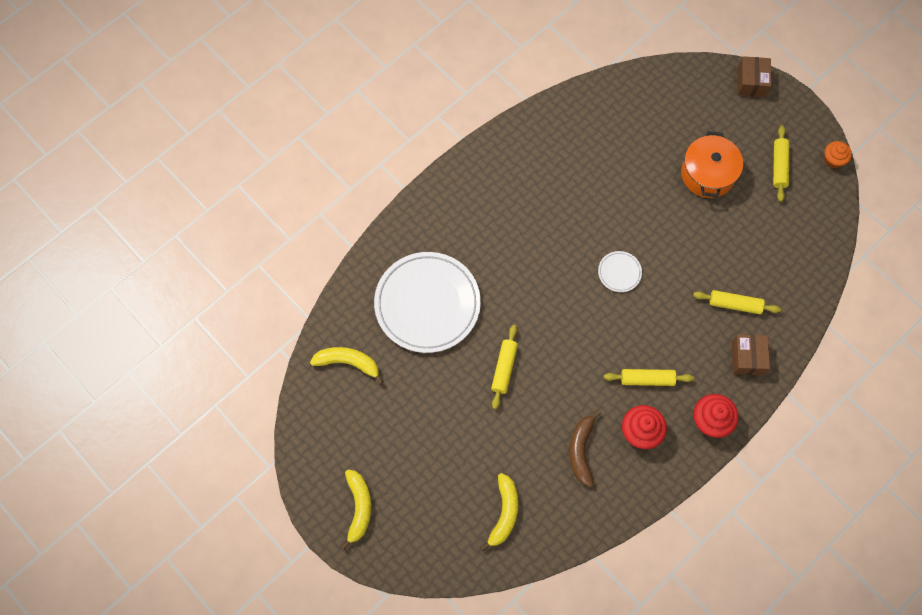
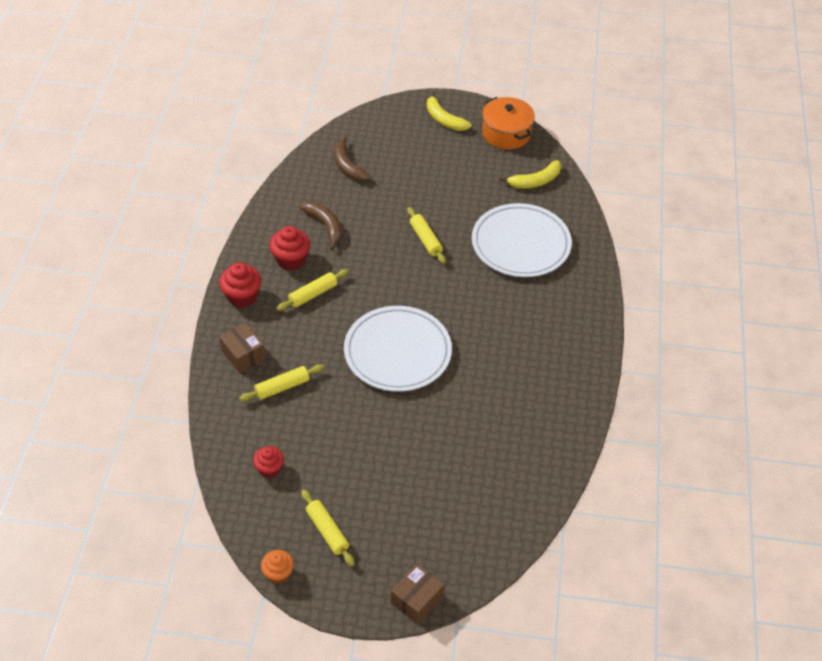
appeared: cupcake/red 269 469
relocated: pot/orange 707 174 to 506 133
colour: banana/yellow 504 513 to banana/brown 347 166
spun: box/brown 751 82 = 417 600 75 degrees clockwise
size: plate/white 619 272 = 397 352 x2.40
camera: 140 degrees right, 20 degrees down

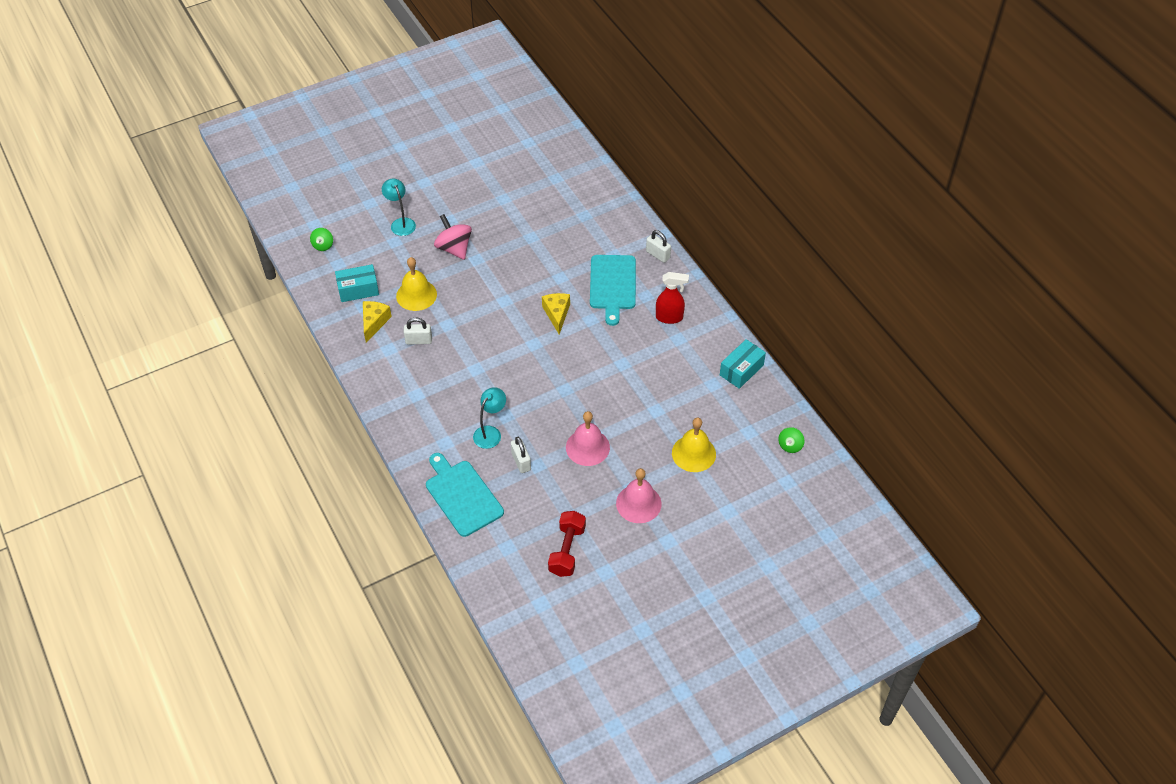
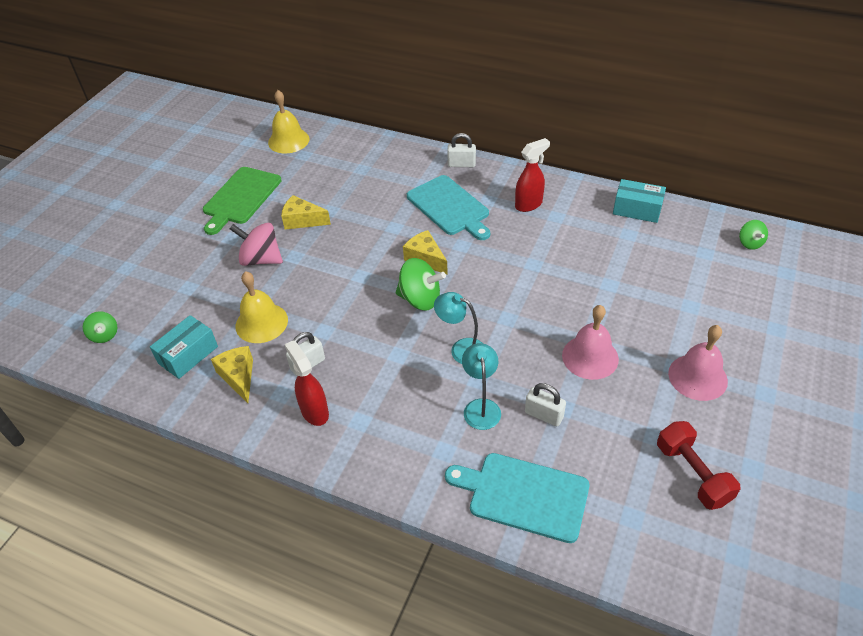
appeared: cutting board/green 241 198; cheese/yellow 302 220; spray bottle/red 314 411; spinning top/green 420 299
relocated: lamp/turquoise 401 223 to 461 349; bell/yellow 693 453 to 288 140
spun: box/turquoise 741 370 = 637 210 75 degrees counterclockwise
camera: 35 degrees left, 5 degrees down

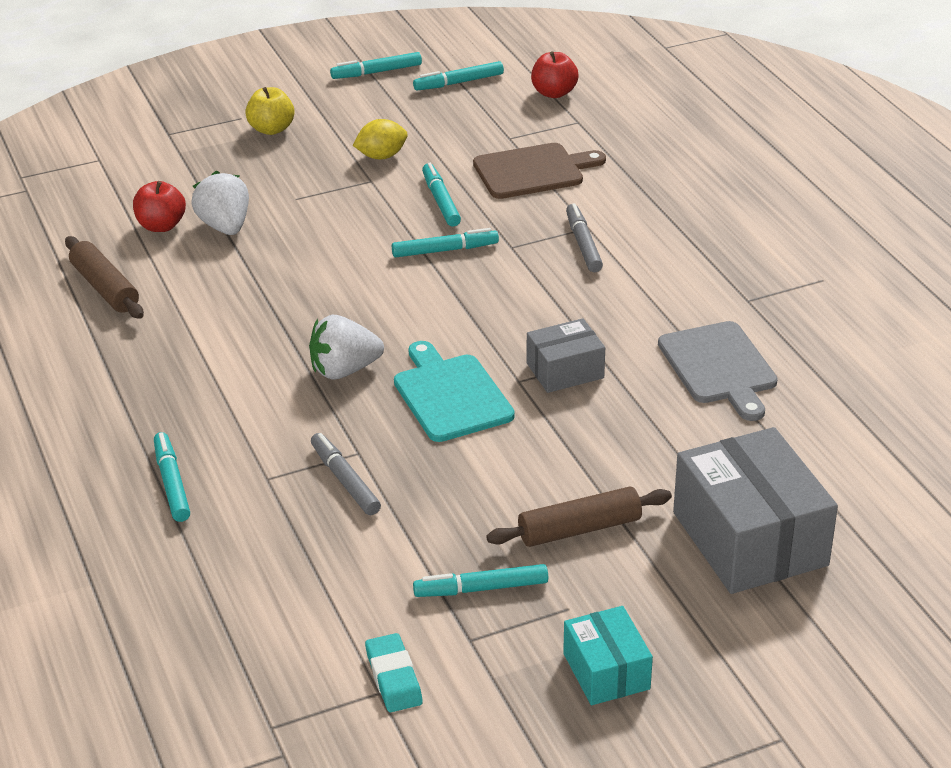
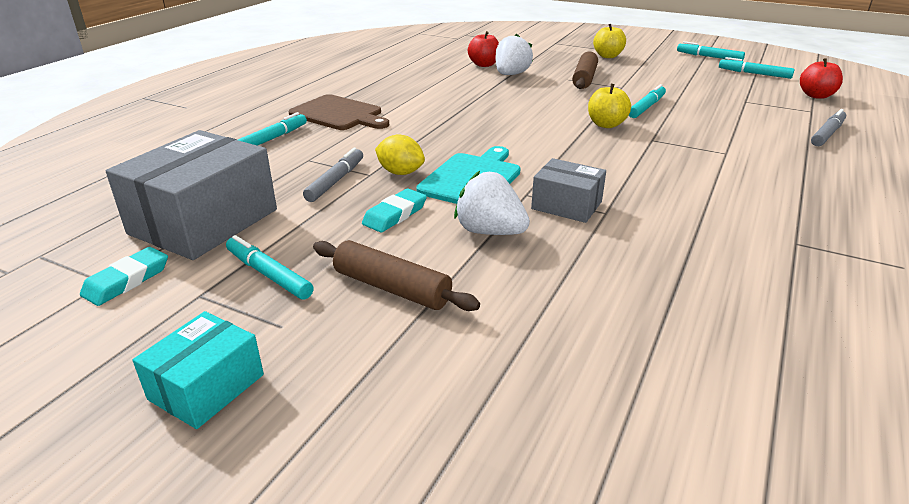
missing: cutting board/grey 719 367
appeared: eraser/turquoise 395 215
relocated: rolling pin/brown 105 288 to 584 78; strawberry/white 344 370 to 490 231; lemon/yellow 381 156 to 400 172; cutting board/brown 533 171 to 338 114; marker/grey 583 244 to 827 134; box/grey 750 539 to 204 221
exchanged: marker/turquoise 445 250 to apple/yellow 606 124
camera: 50 degrees right, 5 degrees down

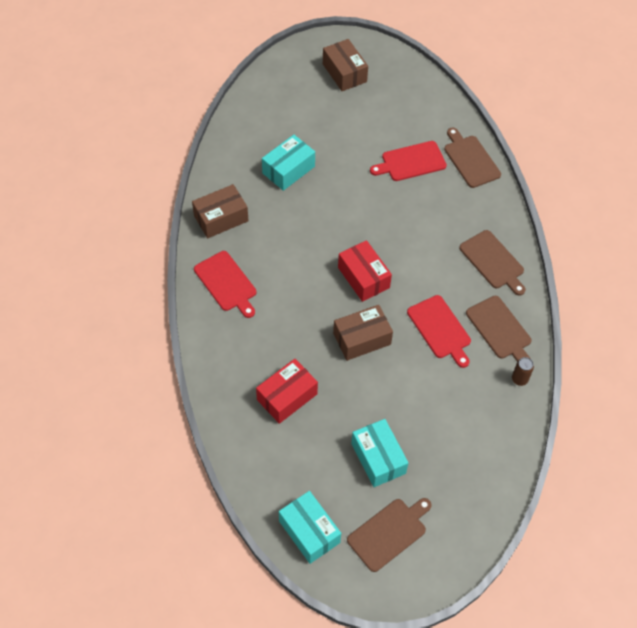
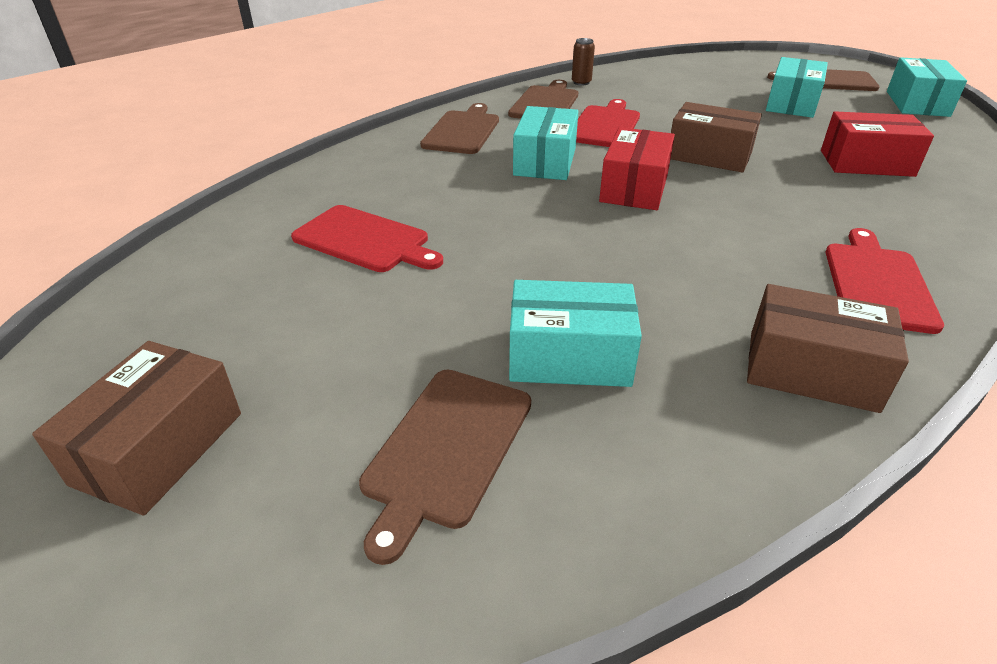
appeared: box/turquoise 545 161
relocated: cutting board/brown 470 159 to 446 449
camera: 130 degrees left, 20 degrees down

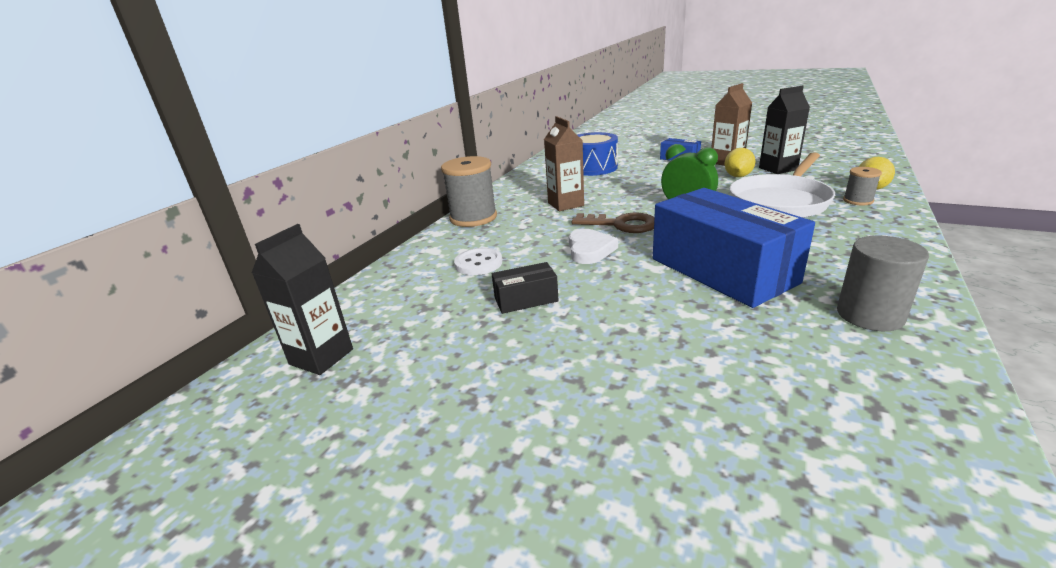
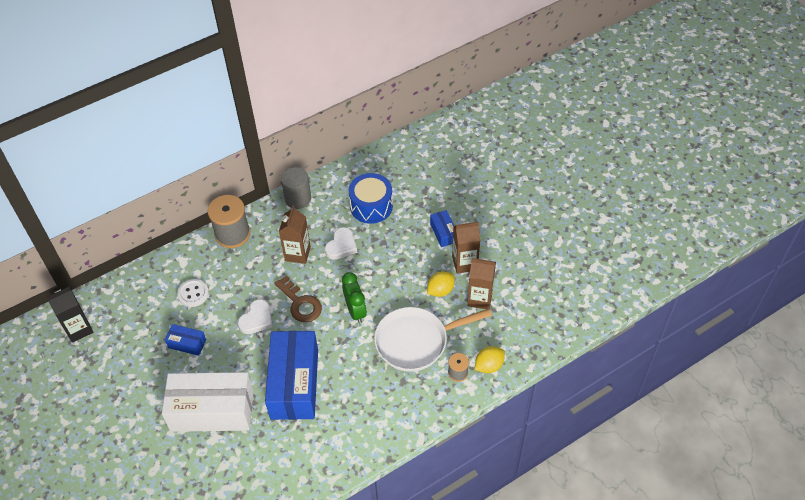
appeared: box/white 212 410; heart/white 341 246
relocated: cylinder/grey 870 315 to 298 198
colour: box/black 526 299 to box/blue 187 344; carton/black 778 169 to carton/brown 480 299
camera: 30 degrees right, 25 degrees up

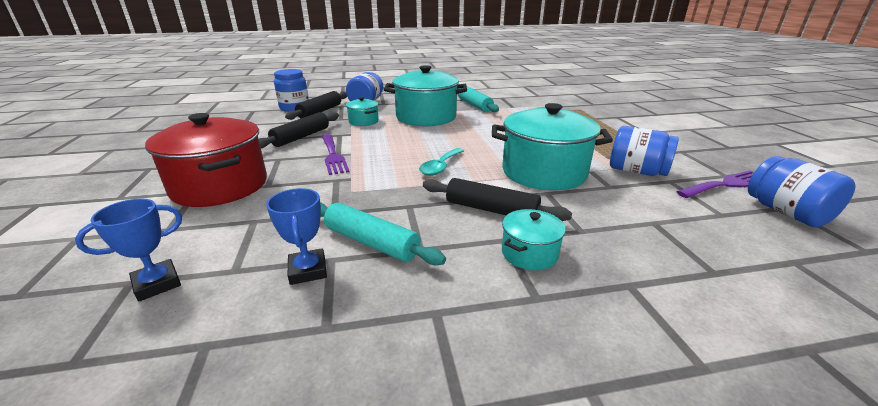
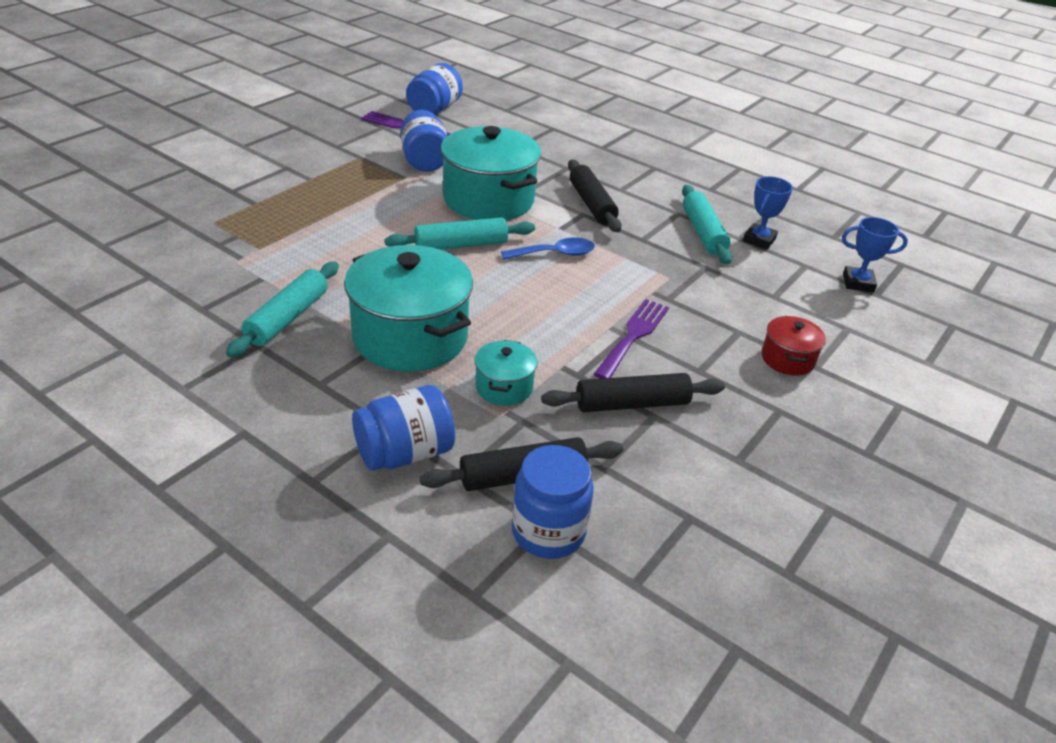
missing: pot/turquoise 529 253
appeared: rolling pin/turquoise 461 245
colour: spoon/turquoise 440 167 to spoon/blue 555 254
size: pot/red 220 186 = 787 359 x0.48
camera: 135 degrees left, 10 degrees up

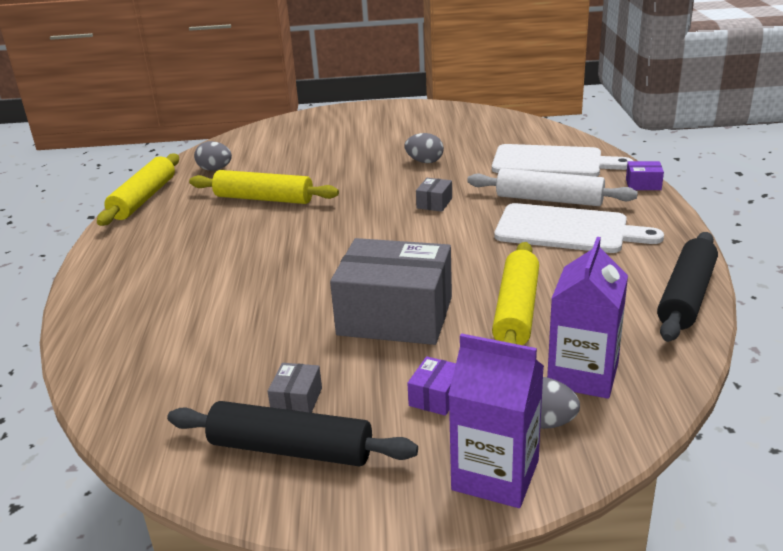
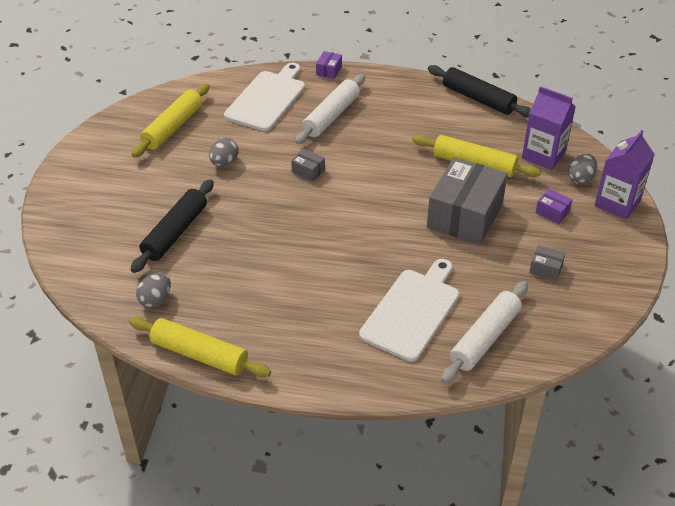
appeared: rolling pin/white 485 338
relocated: rolling pin/black 291 449 to 175 232; rolling pin/yellow 264 199 to 173 127; cutting board/white 567 230 to 412 311
camera: 80 degrees left, 15 degrees up

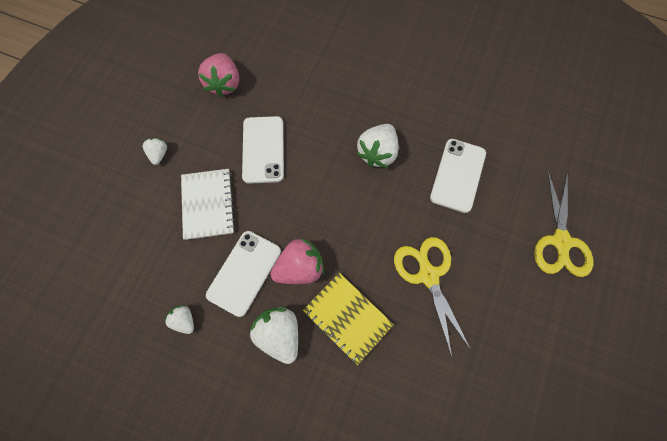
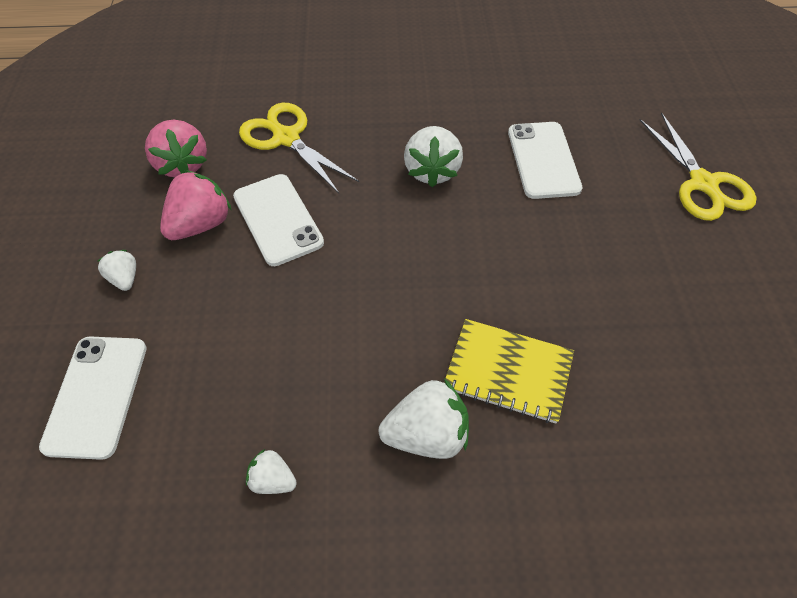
missing: notebook/white 208 204
relocated: phone/white 244 273 to 96 395; strawberry/pink 299 268 to 201 224; scissors/yellow 428 275 to 286 138
spun: strawberry/white 279 334 = 427 434 135 degrees clockwise
camera: 25 degrees left, 15 degrees down

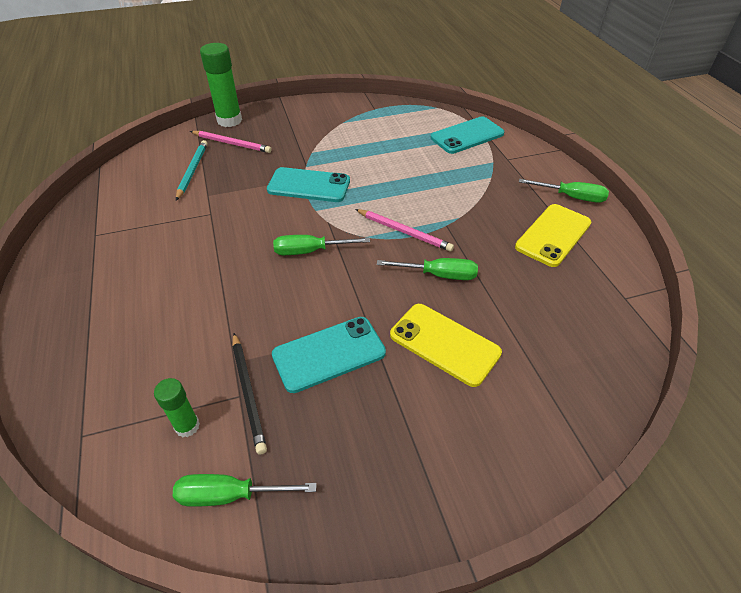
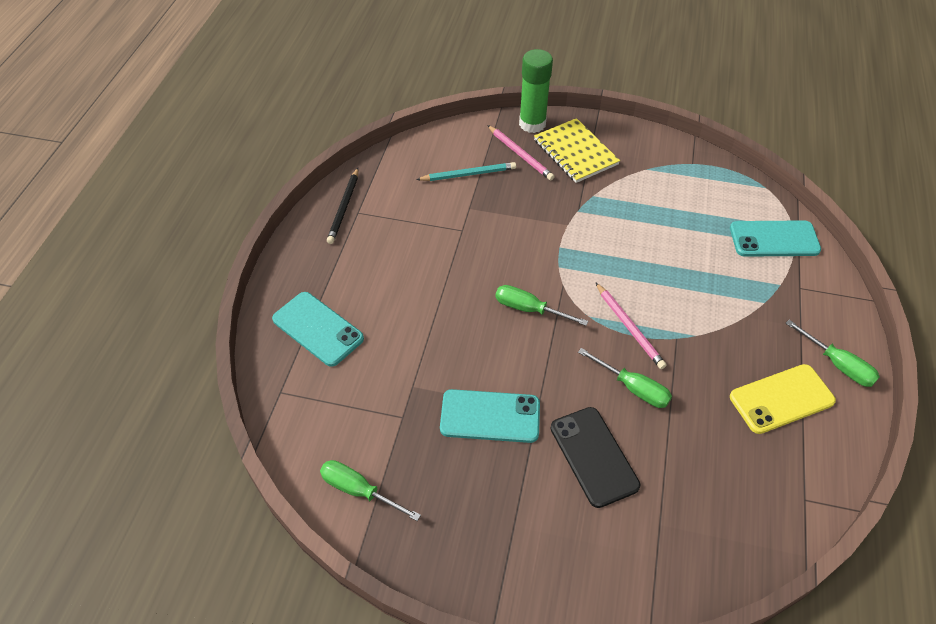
missing: glue stick/green 187 426
appeared: notebook/yellow 575 152
relocated: pencil/black 248 393 to 344 207; phone/turquoise 309 185 to 317 329
colour: phone/yellow 444 344 to phone/black 594 456
spun: pencil/turquoise 192 171 = 468 174 45 degrees clockwise
camera: 30 degrees right, 5 degrees up

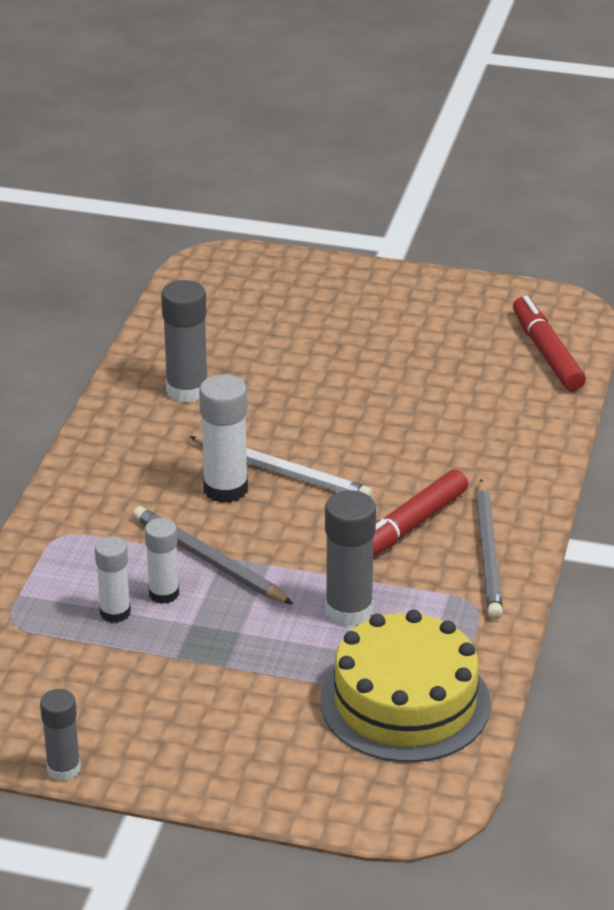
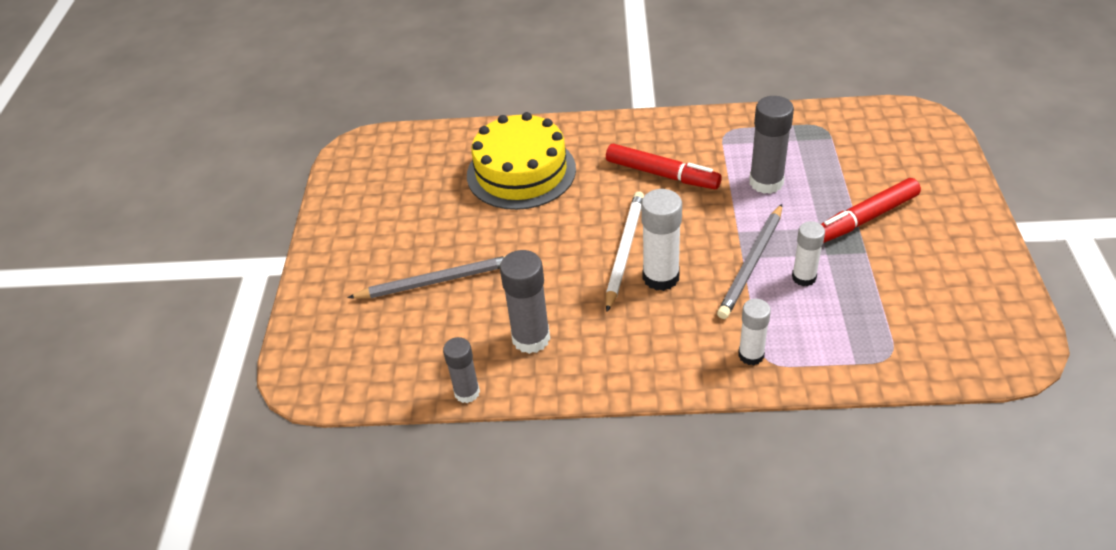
relocated: glue stick/grey 63 769 to 467 392; glue stick/white 115 612 to 751 355; cake/yellow 405 702 to 521 172; pencil/grey 488 553 to 436 281; marker/red 546 353 to 865 218
camera: 100 degrees left, 10 degrees up

